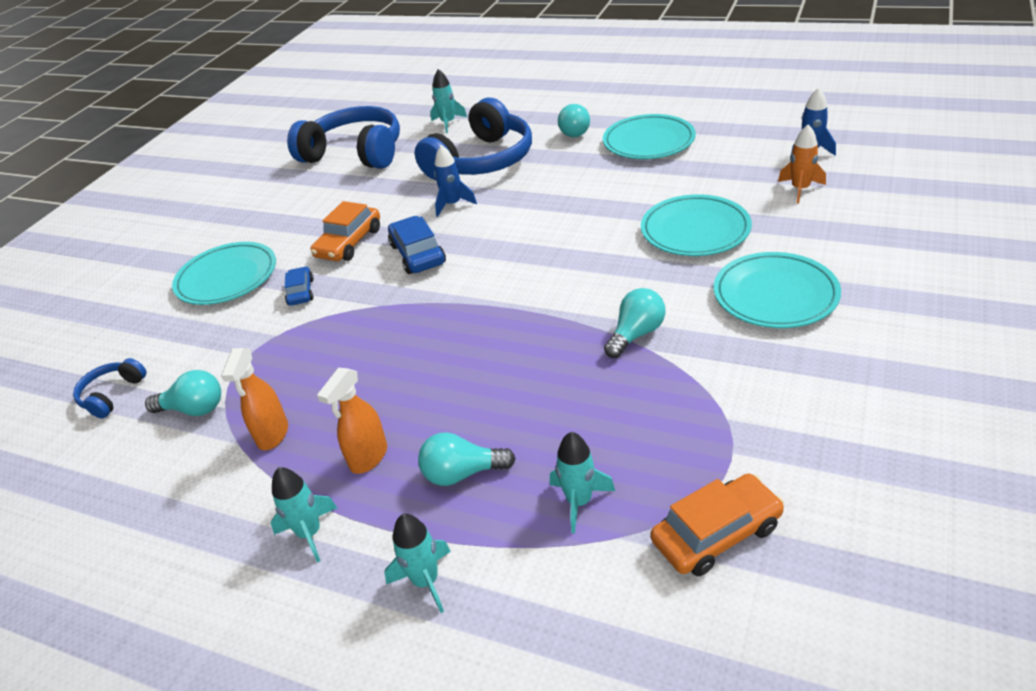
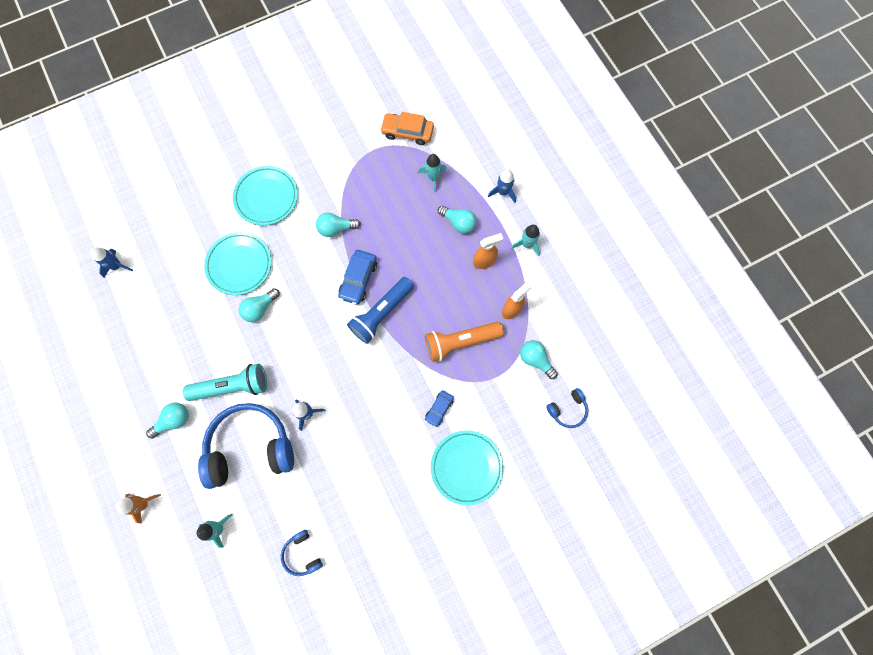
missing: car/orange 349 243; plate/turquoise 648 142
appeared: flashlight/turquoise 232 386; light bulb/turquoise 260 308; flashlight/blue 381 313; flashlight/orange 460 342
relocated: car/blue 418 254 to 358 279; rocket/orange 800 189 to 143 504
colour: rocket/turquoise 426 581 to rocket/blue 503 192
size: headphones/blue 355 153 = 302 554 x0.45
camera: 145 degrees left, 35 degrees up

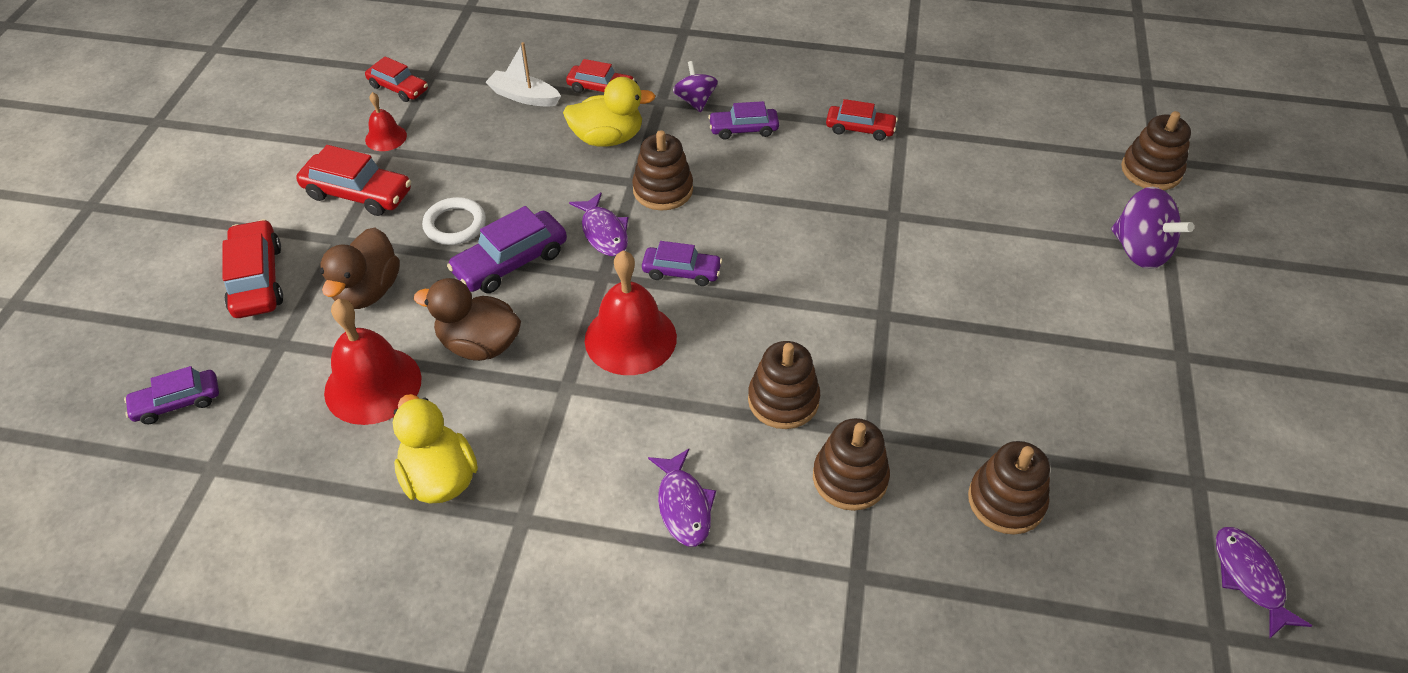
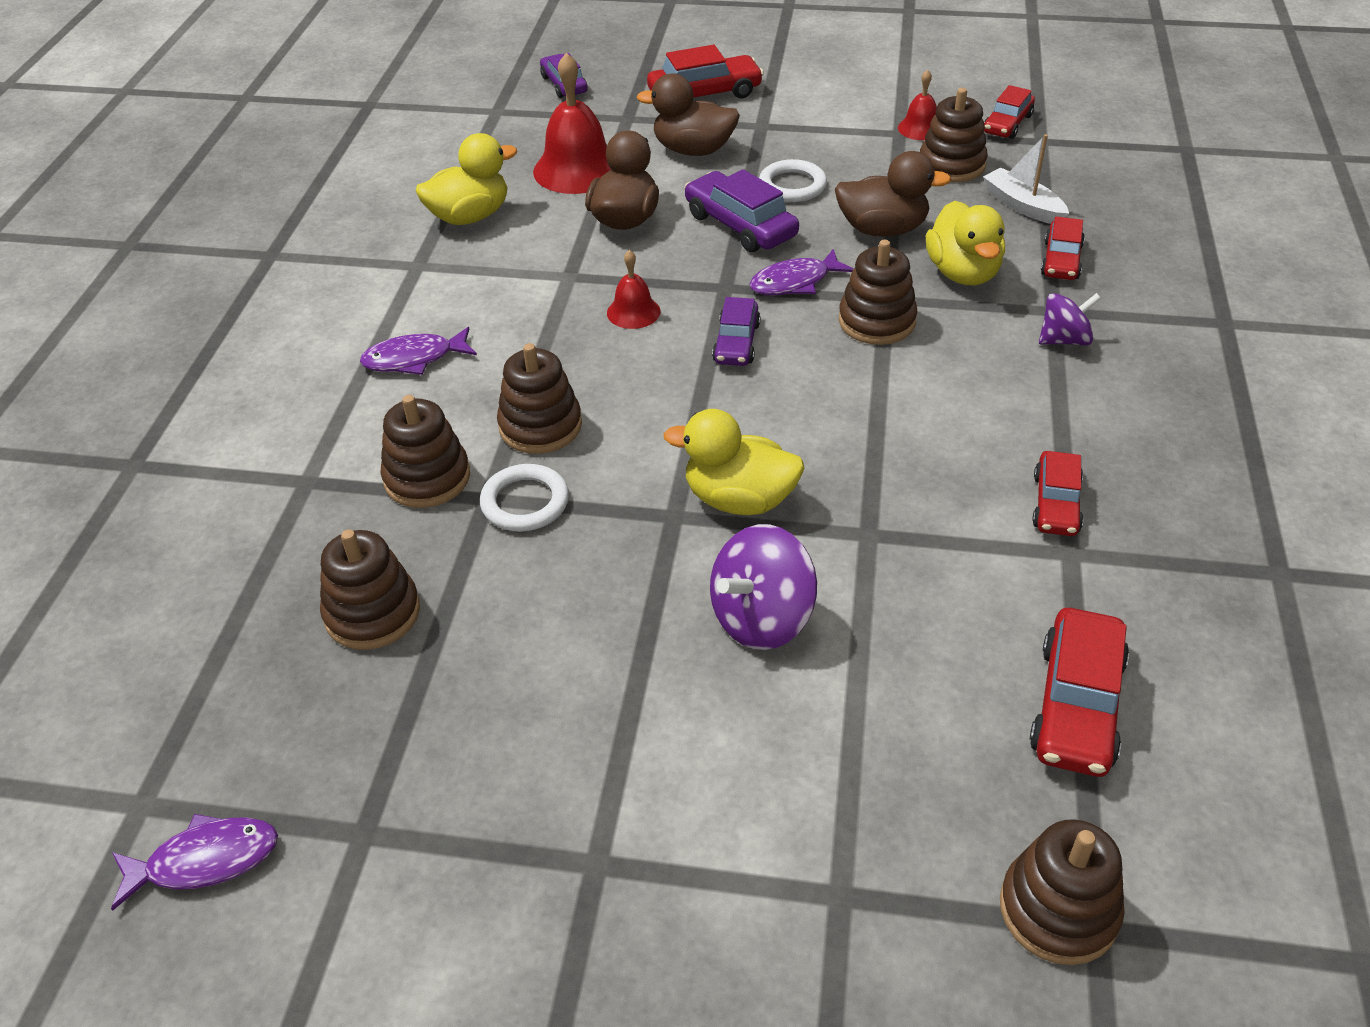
missing: car/purple 743 129
appeared: ring/white 525 502; duck/yellow 739 499; duck/brown 882 229; stacking toy/brown 951 165
relocated: car/red 358 194 to 1076 705; spinning top/purple 1139 250 to 762 618
spun: boat/white 524 96 = 1023 206 60 degrees counterclockwise
size: bell/red 630 338 = 633 312 x0.53
camera: 90 degrees right, 5 degrees down

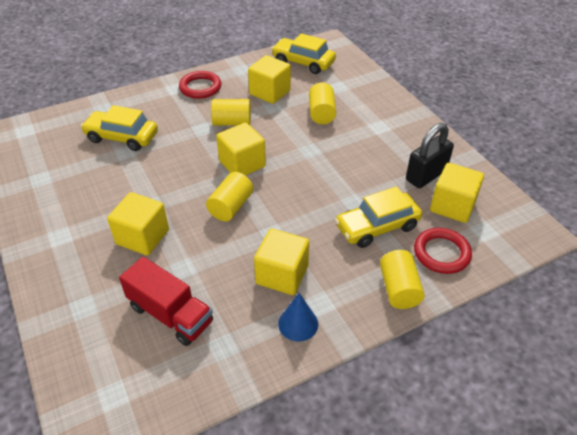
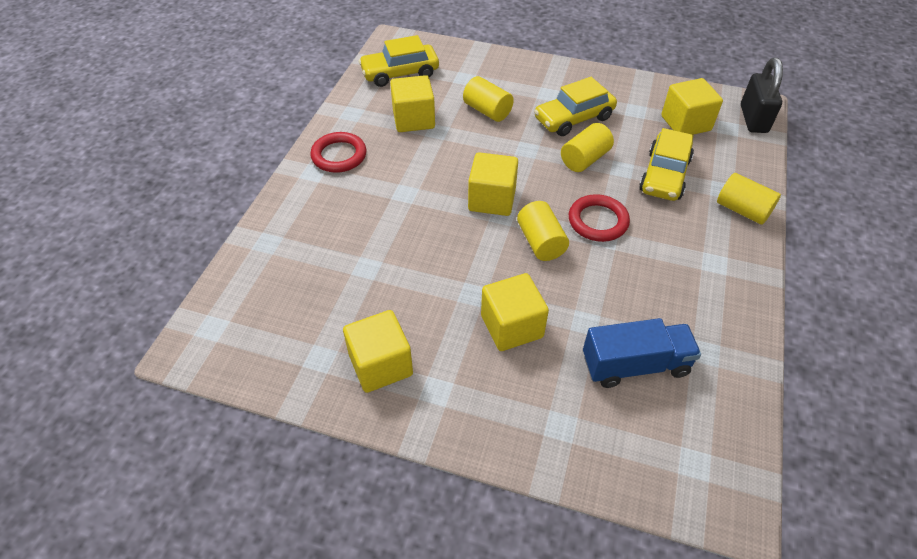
missing: cone/blue 298 324
relocated: car/yellow 122 137 to 574 118; cylinder/yellow 232 122 to 584 159; cube/yellow 282 275 to 381 365; padlock/black 426 175 to 753 119; ring/red 441 253 to 598 221
colour: truck/red 170 314 to truck/blue 635 365
camera: 45 degrees left, 5 degrees up

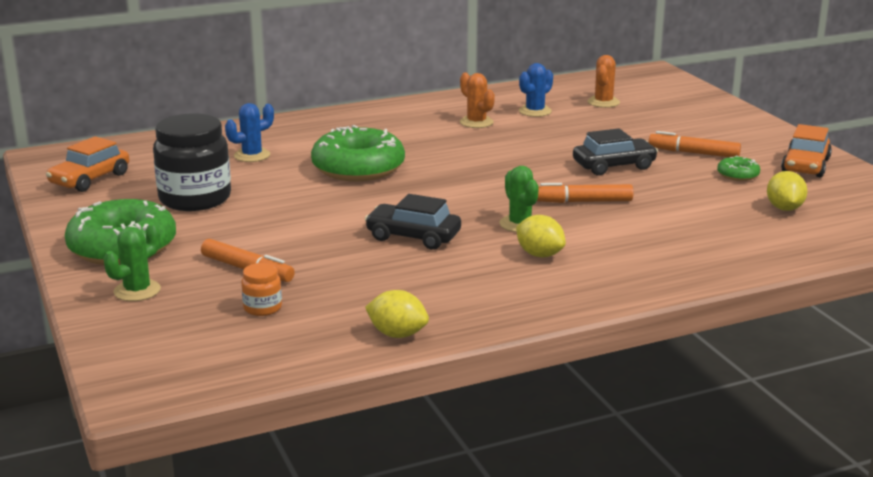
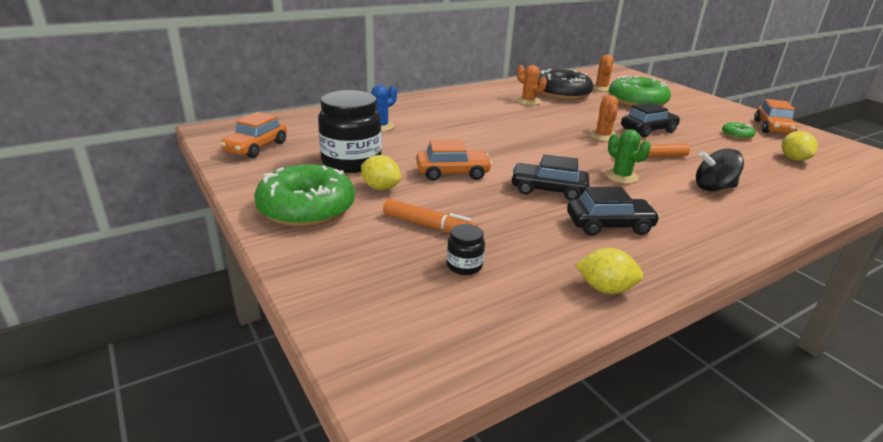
missing: cactus/green 137 291; marker/orange 693 153
appeared: car/orange 452 173; car/black 609 225; cactus/orange 602 136; spinning top/black 713 188
relocated: donut/green 358 168 to 637 102; lemon/yellow 539 255 to 380 188
exchanged: cactus/blue 535 111 to donut/black 562 94
colour: jar/orange 262 308 to jar/black 464 266
camera: 10 degrees left, 5 degrees up

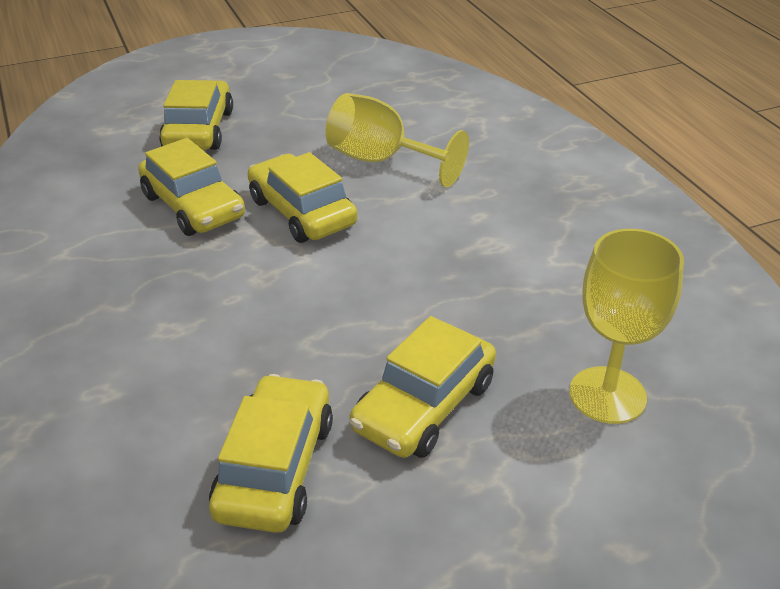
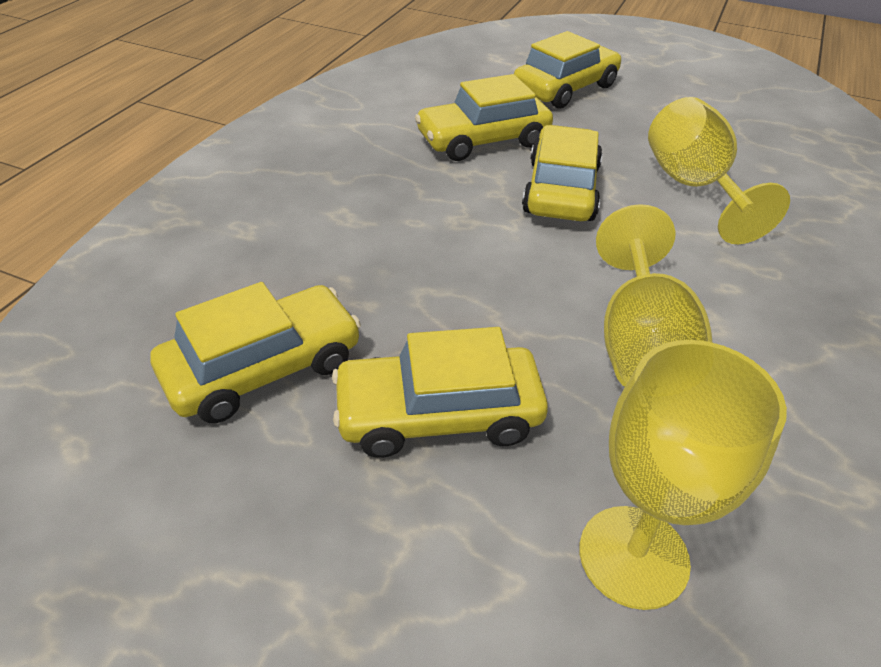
appeared: goblet/yellow 640 344
spun: car/yellow 193 206 = 483 140 60 degrees clockwise
camera: 45 degrees right, 5 degrees up

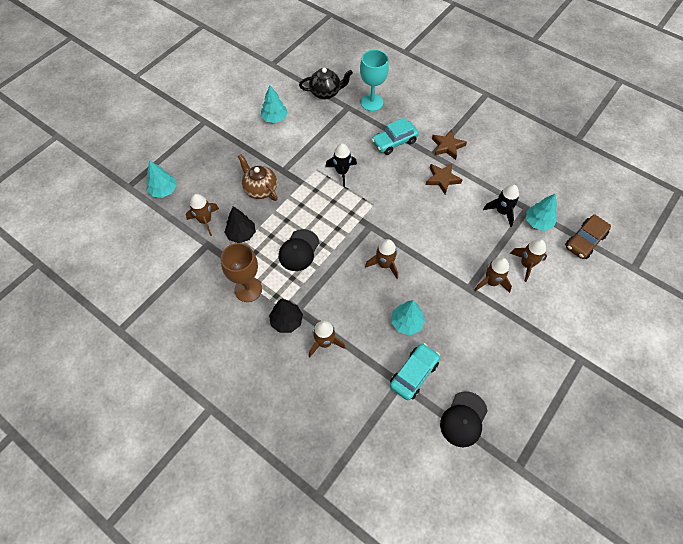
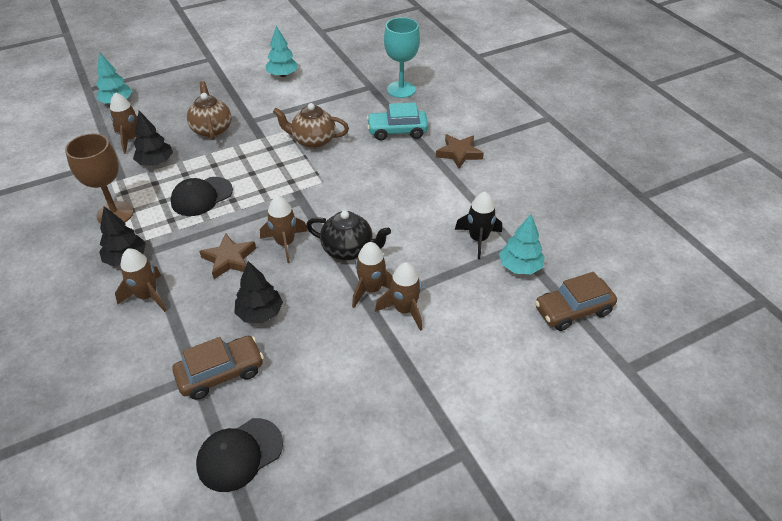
relocated: teapot/black 326 93 to 348 250; star/brown 442 179 to 229 259; rocket/brown 526 264 to 371 289
exchanged: rocket/black 342 172 to teapot/brown 313 141
colour: car/turquoise 414 374 to car/brown 221 373; tree/turquoise 406 323 to tree/black 260 313
camera: 25 degrees right, 15 degrees down

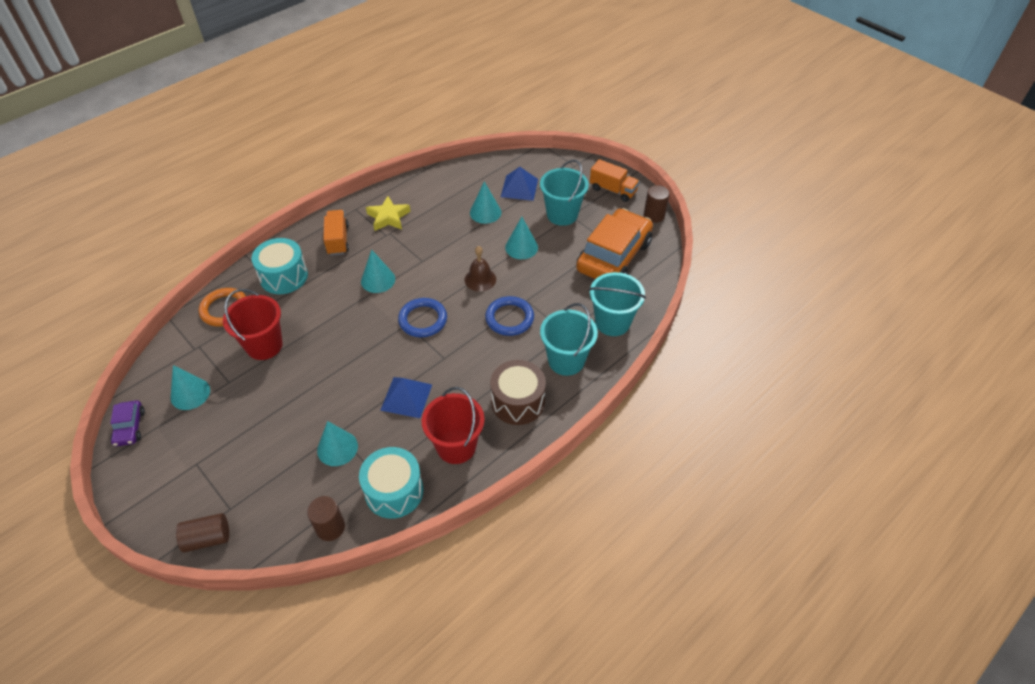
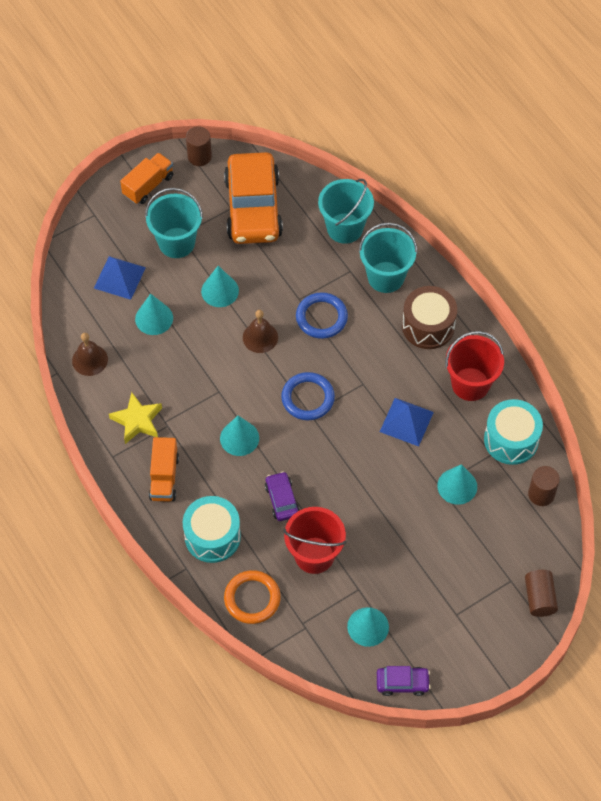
appeared: bell/brown 90 360; car/purple 282 500
spun: truck/orange 338 240 = 164 477 90 degrees counterclockwise; car/orange 613 256 = 253 207 135 degrees counterclockwise
camera: 80 degrees left, 10 degrees up

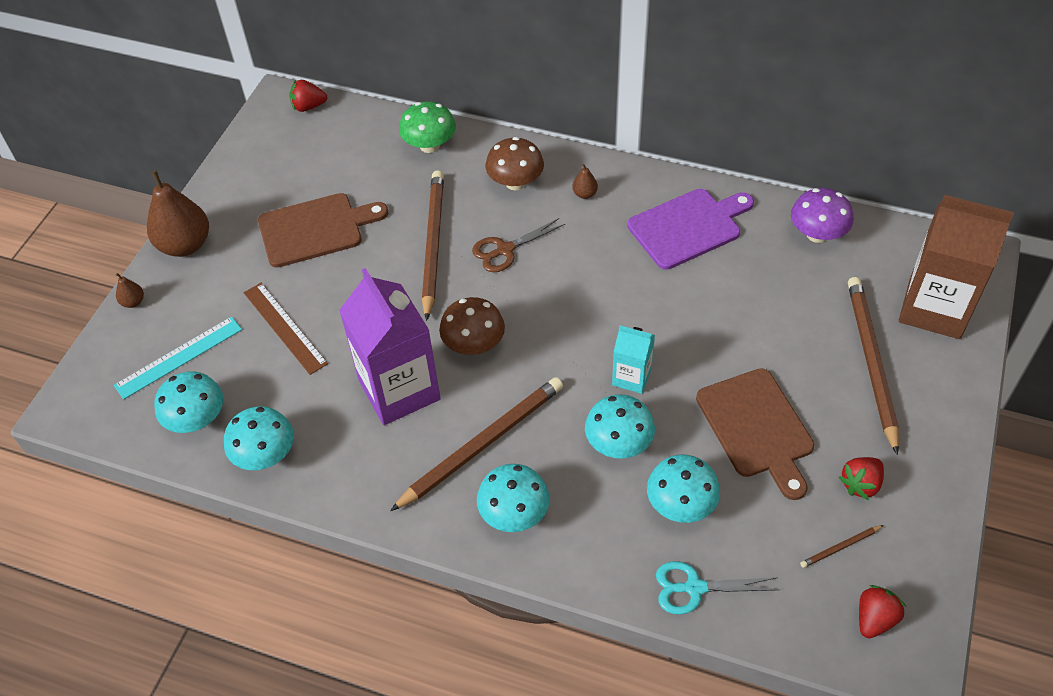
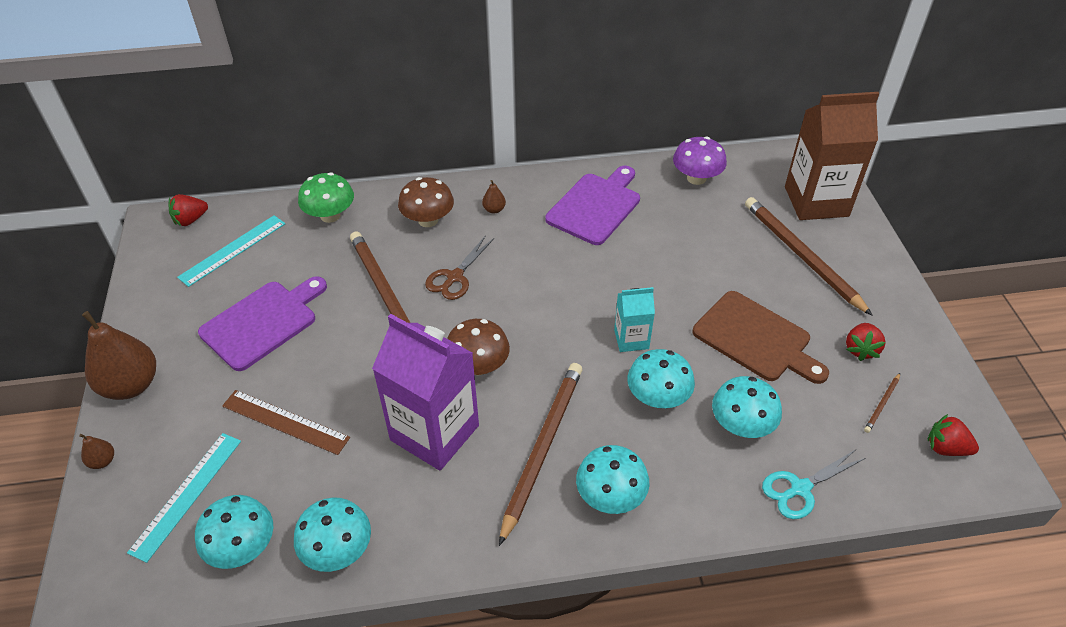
appeared: ruler/turquoise 233 250
colour: cutting board/brown 315 229 to cutting board/purple 262 322
spun: strawberry/red 874 619 = 946 448 75 degrees counterclockwise
camera: 30 degrees left, 5 degrees down

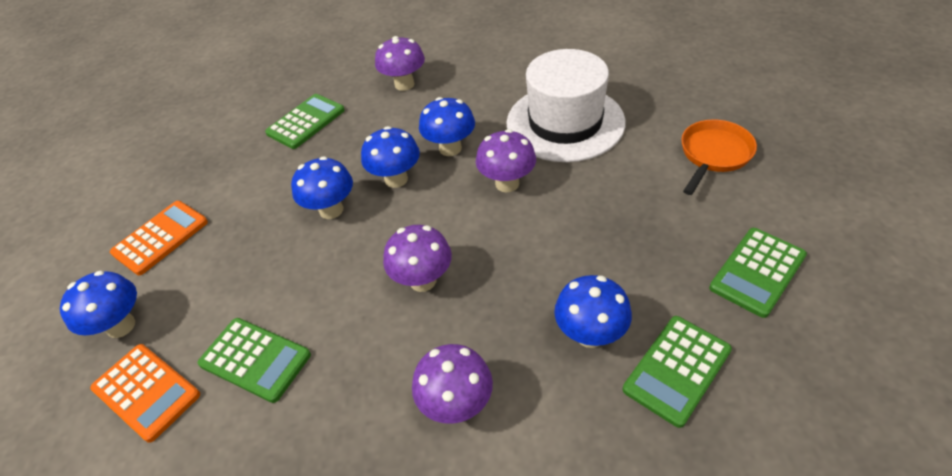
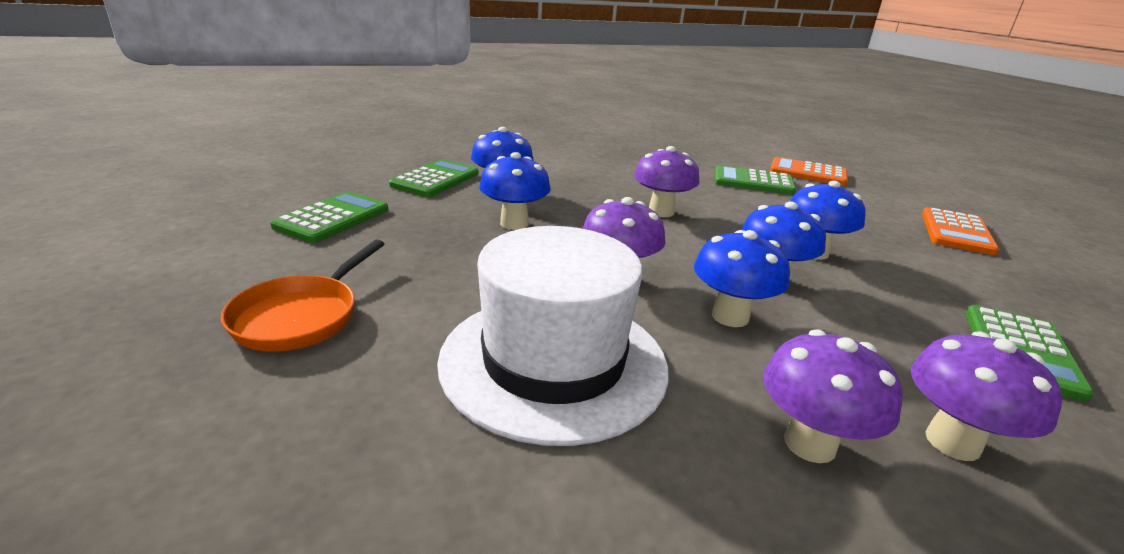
relocated: mushroom/blue 121 326 to 514 223; mushroom/purple 456 404 to 809 444
camera: 160 degrees right, 20 degrees down

